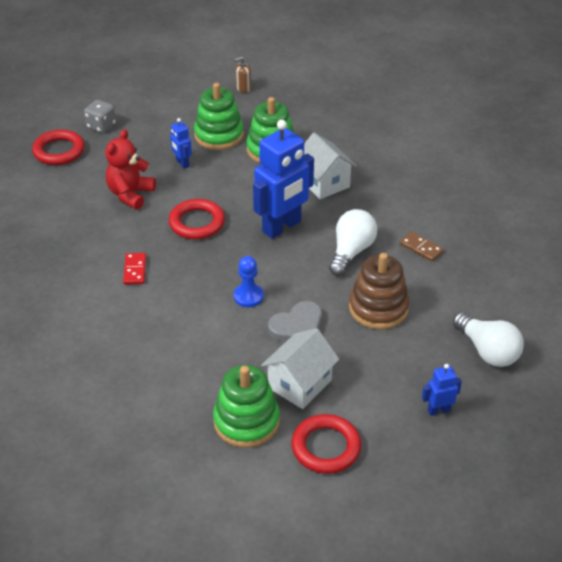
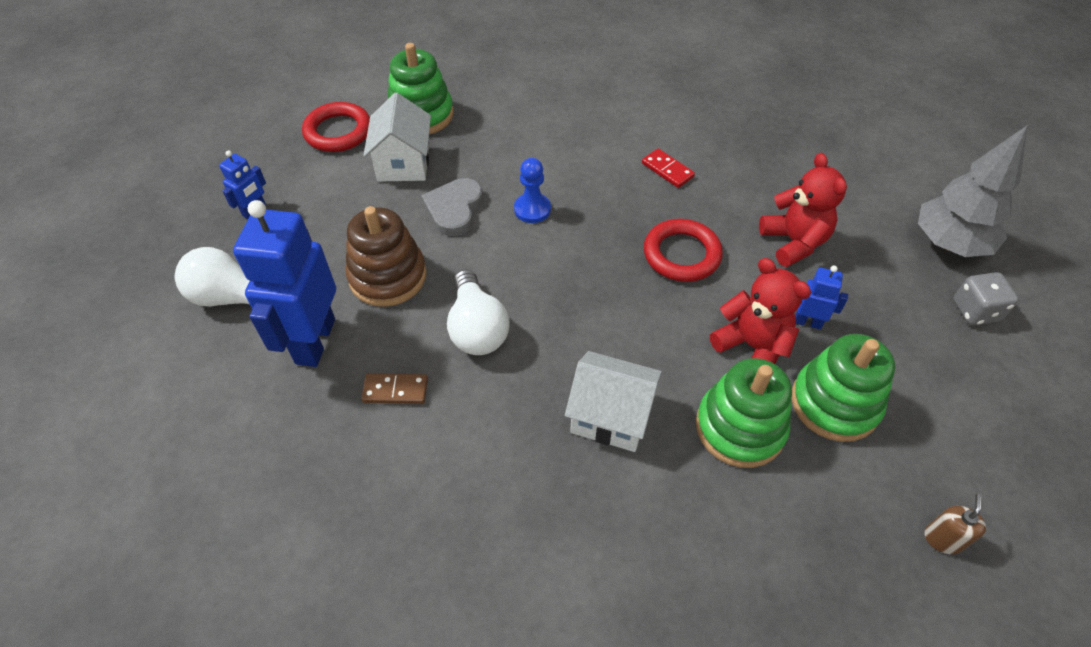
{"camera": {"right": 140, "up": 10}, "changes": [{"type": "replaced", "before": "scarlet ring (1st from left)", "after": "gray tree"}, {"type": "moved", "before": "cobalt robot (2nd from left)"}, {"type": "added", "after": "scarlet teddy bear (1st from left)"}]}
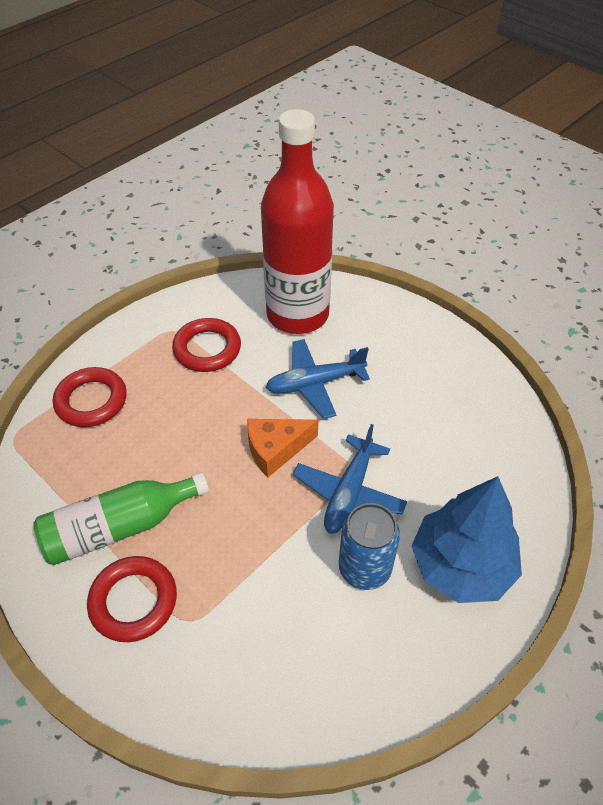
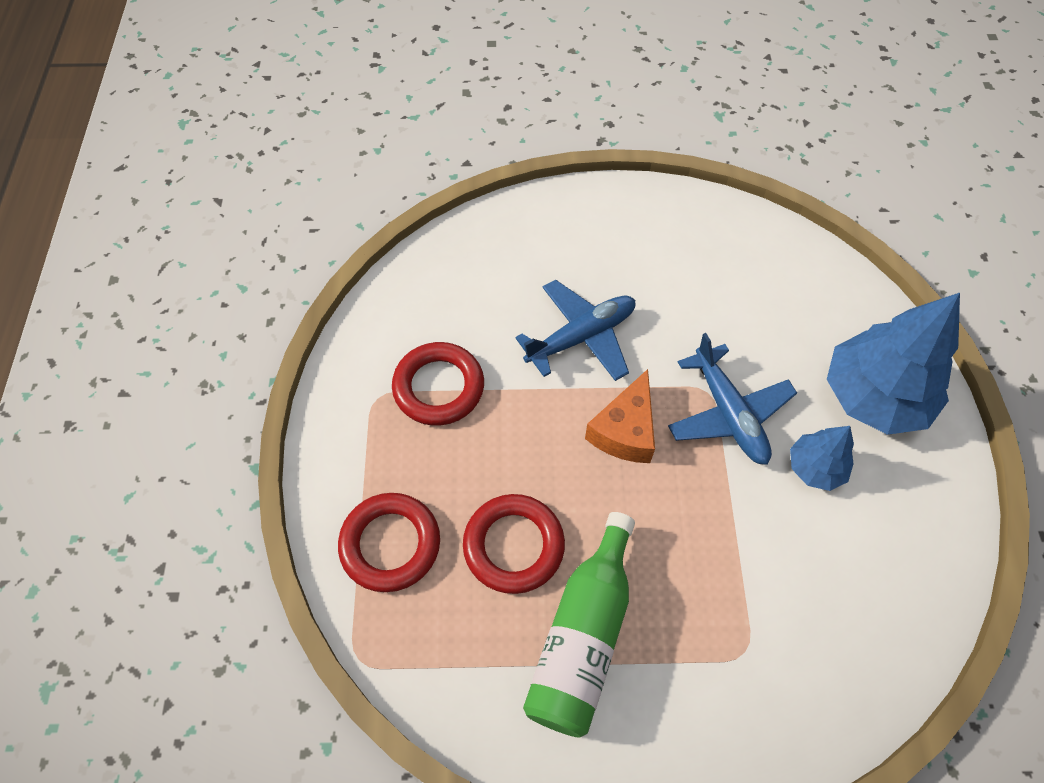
{"camera": {"right": -45, "up": 10}, "changes": [{"type": "moved", "before": "scarlet ring (2nd from left in the first image)", "after": "scarlet ring (3rd from left)"}, {"type": "removed", "before": "scarlet drink bottle"}, {"type": "turned", "before": "cobalt aeroplane (1st from left)", "turn": -150}, {"type": "replaced", "before": "cobalt soda can", "after": "cobalt tree (1st from left)"}]}
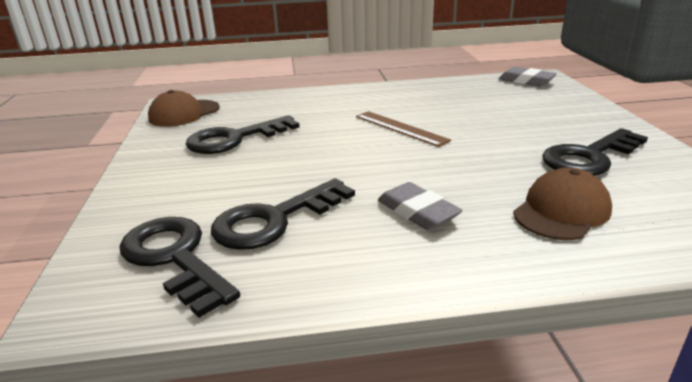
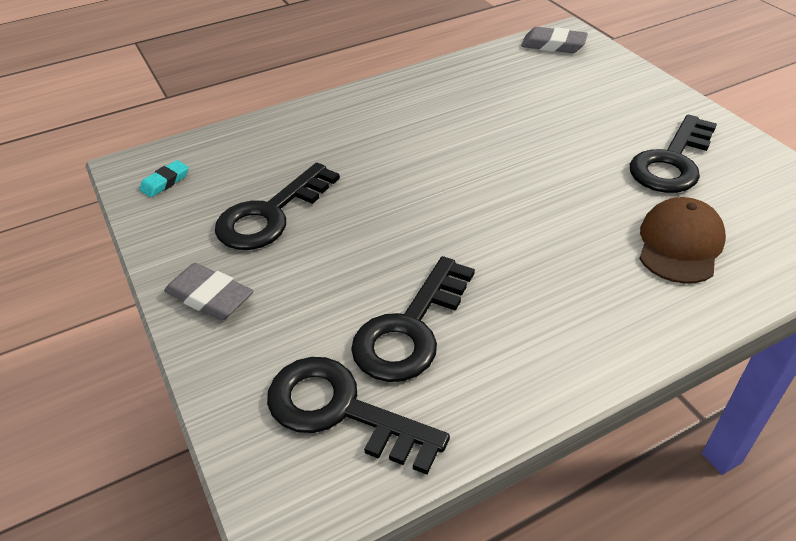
{"camera": {"right": -20, "up": 15}, "changes": [{"type": "replaced", "before": "brown baseball cap (1st from left)", "after": "aqua pencil eraser"}, {"type": "removed", "before": "brown ruler"}, {"type": "moved", "before": "gray pencil eraser (1st from left)"}]}
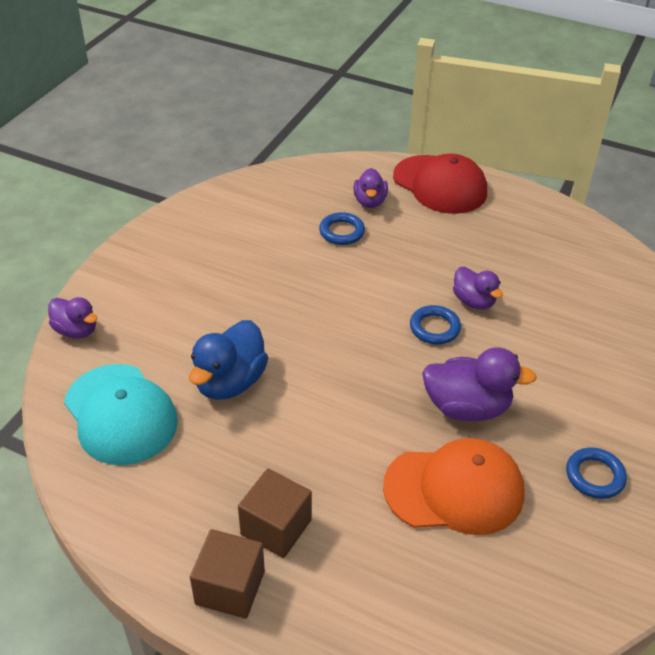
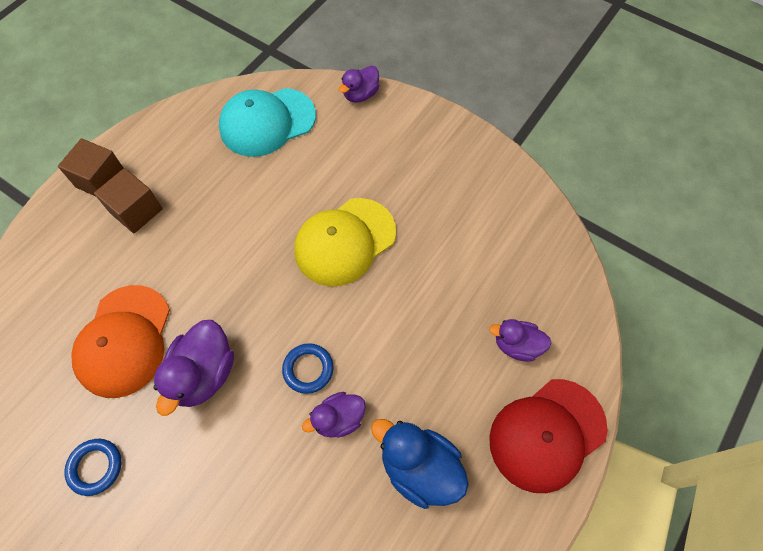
{"camera": {"right": 100, "up": 20}, "changes": [{"type": "moved", "before": "cobalt rubber duck"}, {"type": "removed", "before": "cobalt ring (1st from left)"}, {"type": "added", "after": "bright yellow baseball cap"}]}
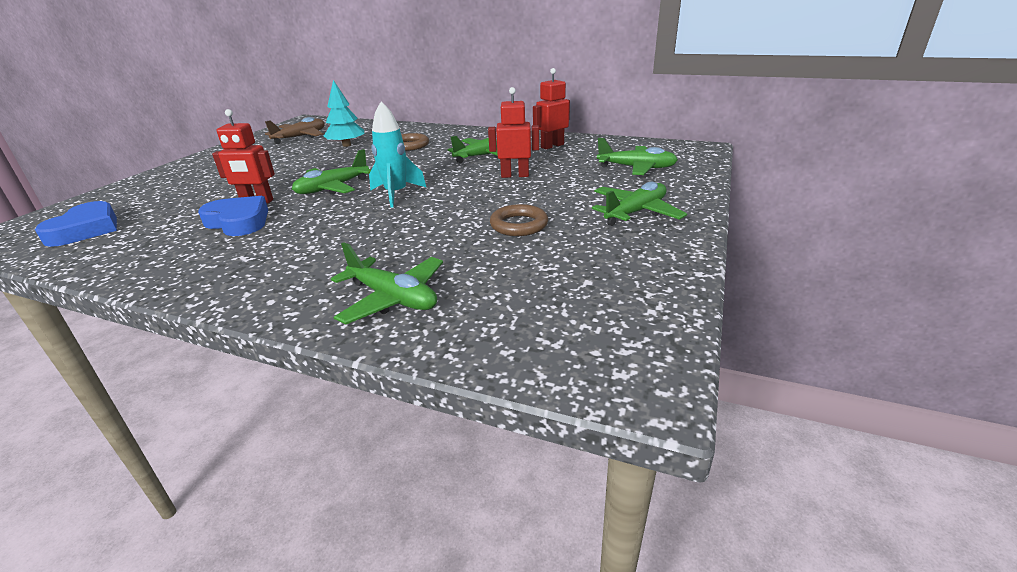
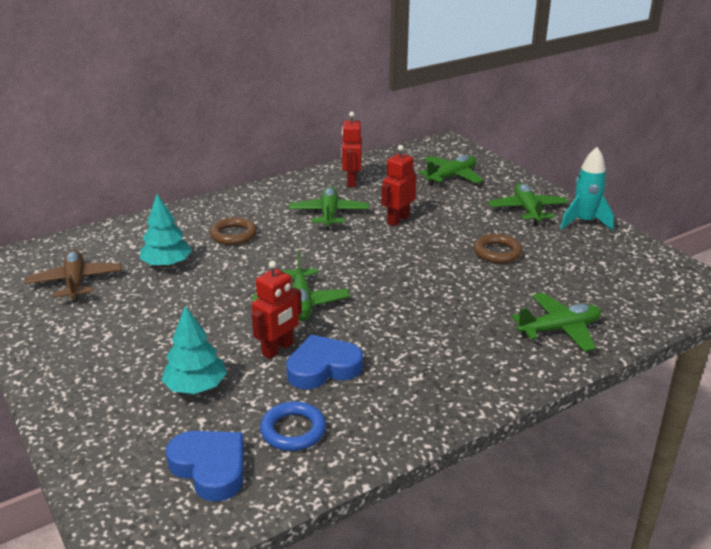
{"camera": {"right": -55, "up": 0}, "changes": [{"type": "moved", "before": "aqua rocket"}, {"type": "added", "after": "aqua tree (2nd from left)"}, {"type": "added", "after": "cobalt ring"}]}
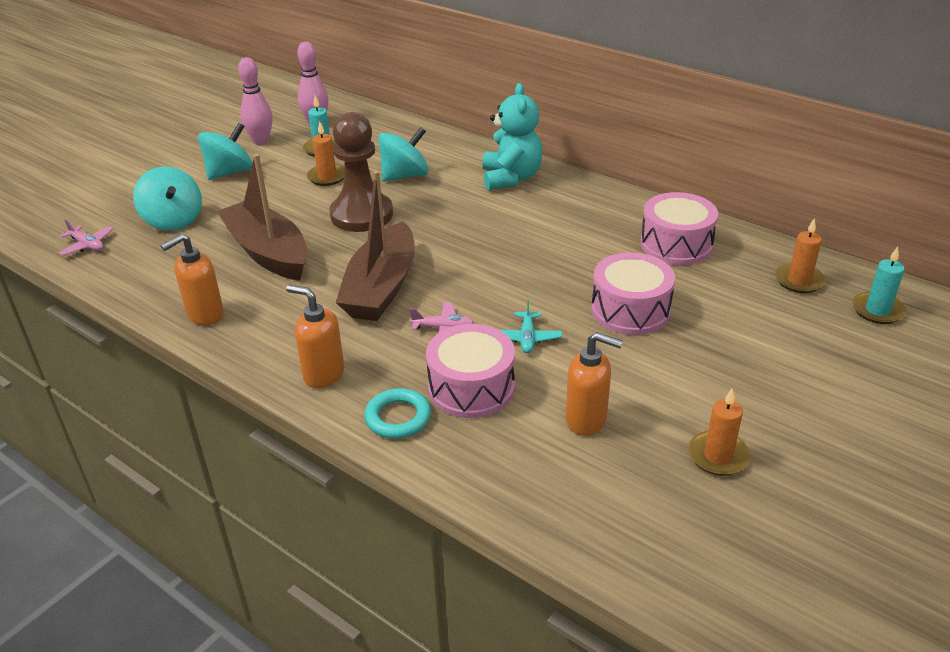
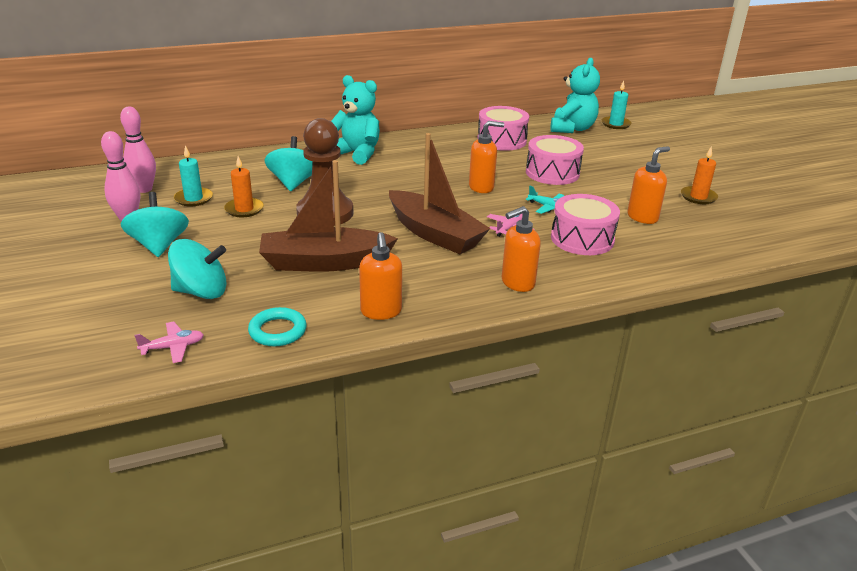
{"camera": {"right": -60, "up": -5}, "changes": [{"type": "moved", "before": "aqua ring"}, {"type": "replaced", "before": "orange-coloured wax candle (3rd from left)", "after": "aqua teddy bear (2nd from left)"}, {"type": "added", "after": "orange-coloured soap pump (2nd from left)"}]}
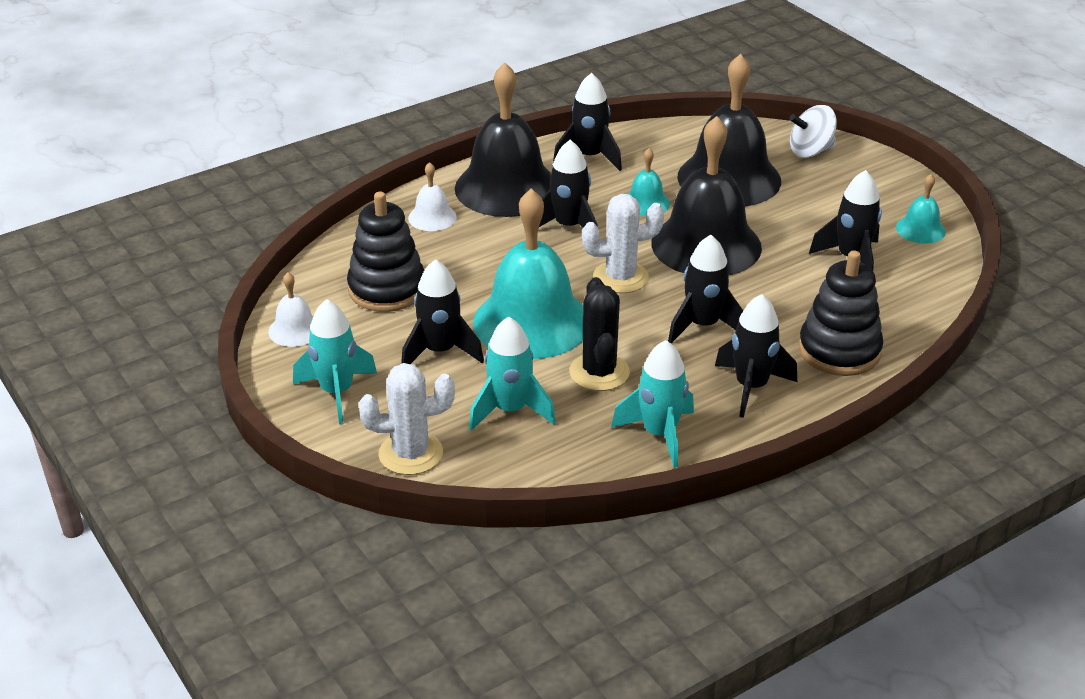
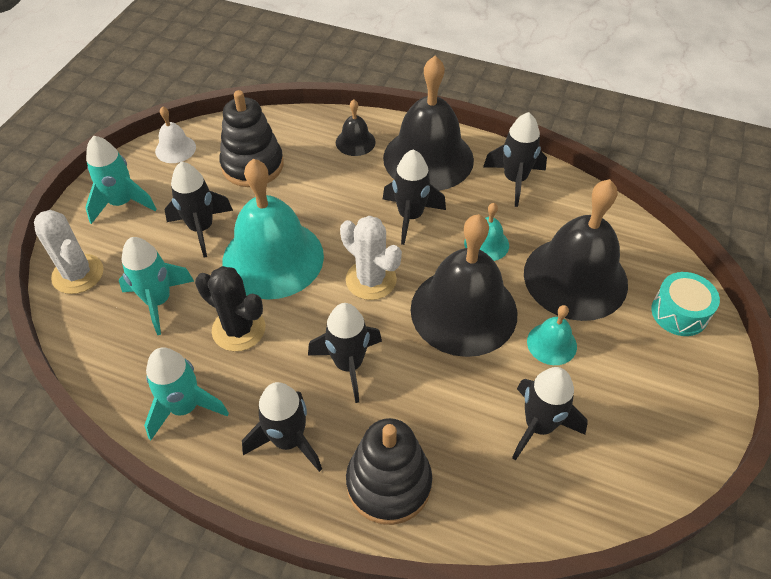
{"camera": {"right": 55, "up": 15}, "changes": [{"type": "recoloured", "before": "snow-white bell (2nd from left)", "after": "jet-black bell (1st from left)"}, {"type": "turned", "before": "jet-black cactus", "turn": 75}, {"type": "replaced", "before": "snow-white toy top", "after": "aqua snare drum"}, {"type": "moved", "before": "aqua bell (3rd from left)"}]}
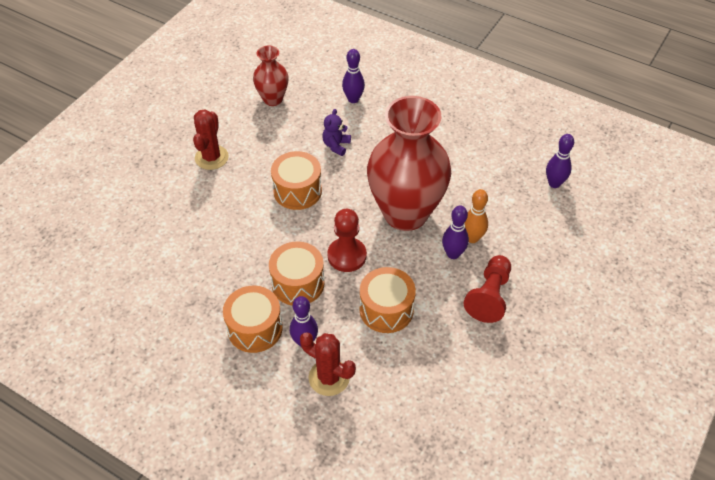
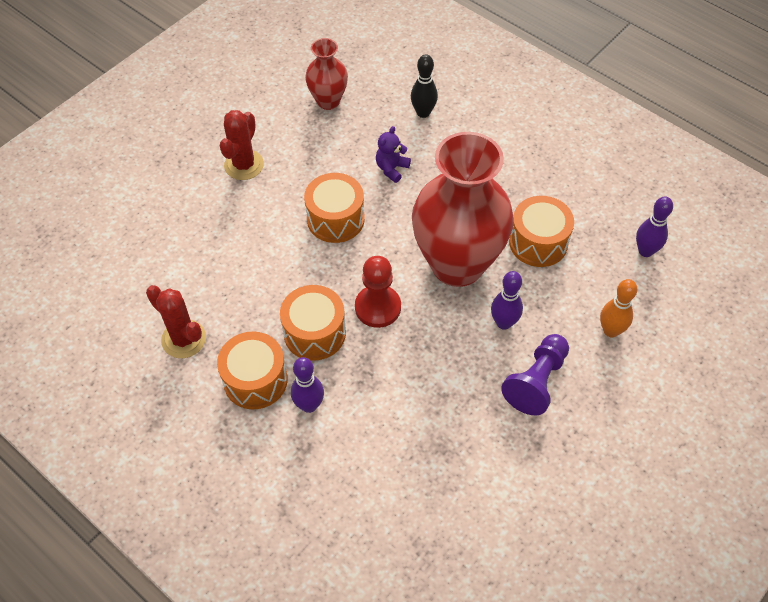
{"camera": {"right": 10, "up": 5}, "changes": [{"type": "moved", "before": "scarlet cactus (2nd from left in the first image)", "after": "scarlet cactus (1st from left)"}, {"type": "recoloured", "before": "royal purple skittle (2nd from left)", "after": "jet-black skittle"}, {"type": "moved", "before": "orange-coloured snare drum (4th from left)"}, {"type": "recoloured", "before": "scarlet game pawn (2nd from left)", "after": "royal purple game pawn"}, {"type": "moved", "before": "orange-coloured skittle"}]}
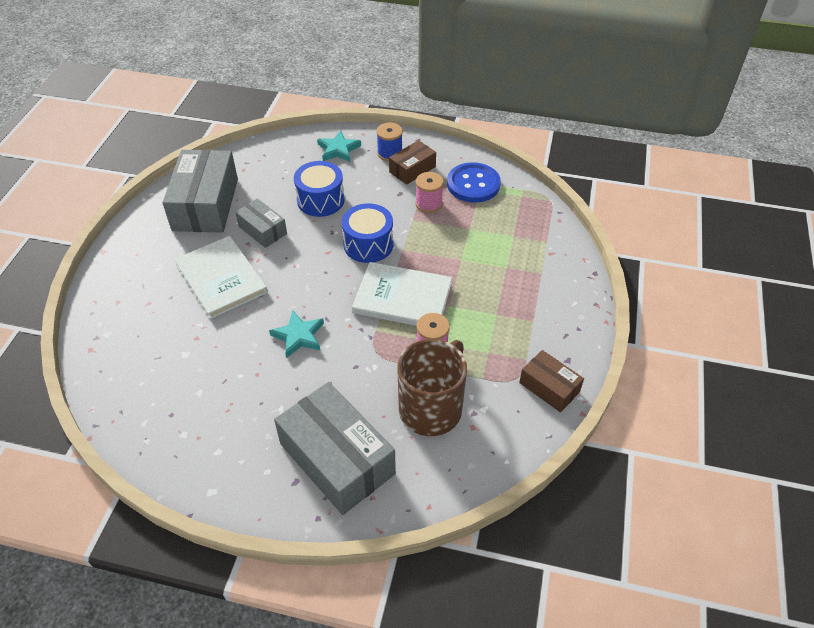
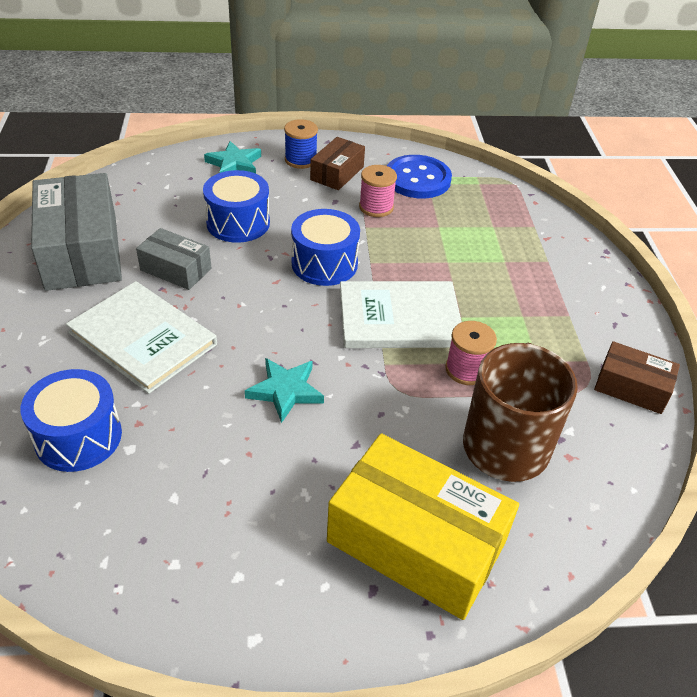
{"camera": {"right": -20, "up": -5}, "changes": [{"type": "recoloured", "before": "gray package (3rd from left)", "after": "bright yellow package"}, {"type": "added", "after": "cobalt snare drum (1st from left)"}]}
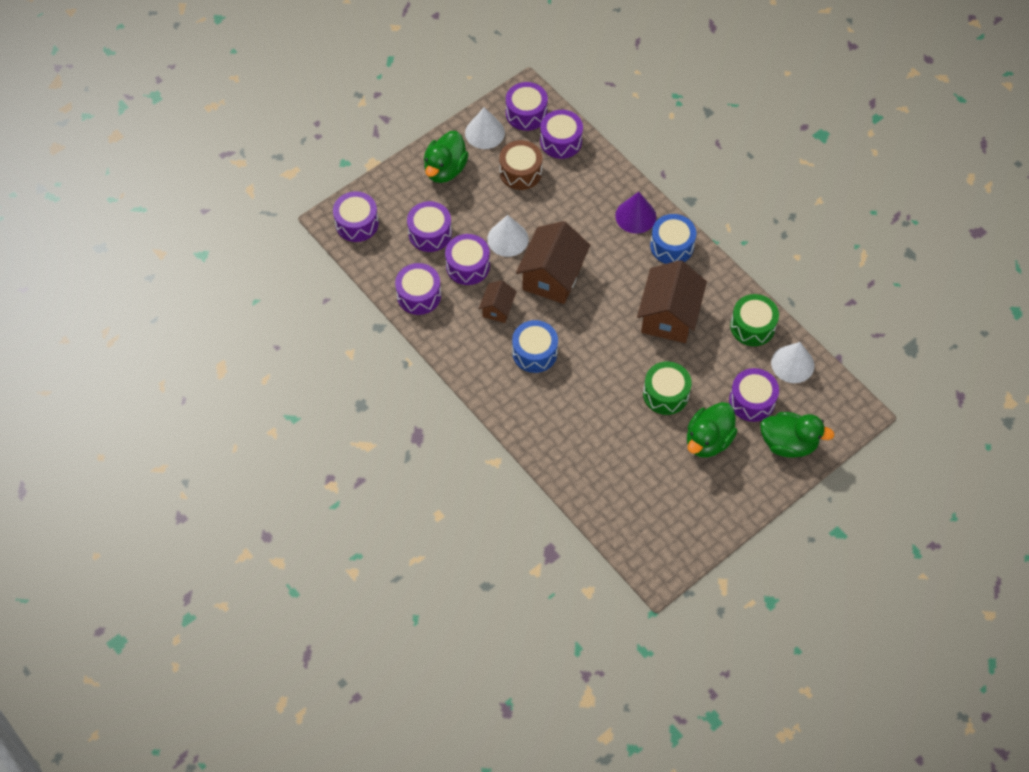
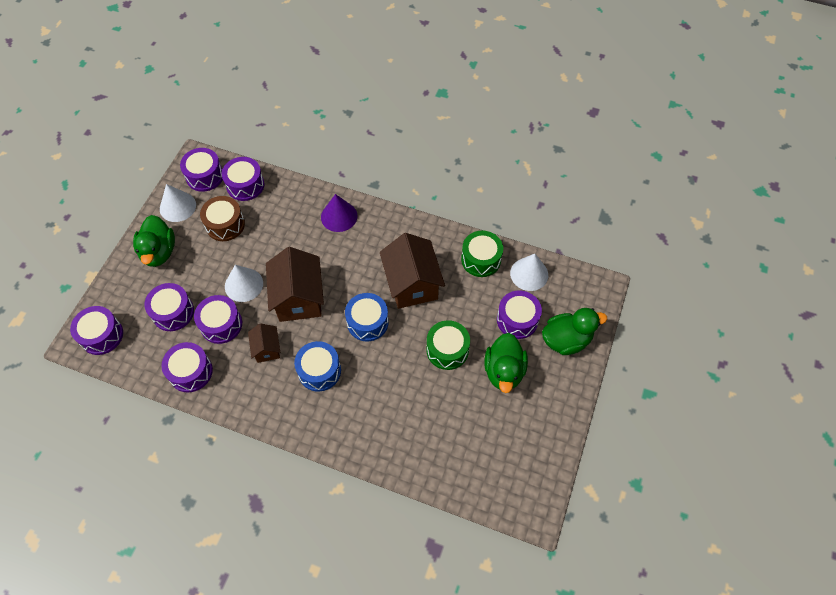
{"camera": {"right": -30, "up": 0}, "changes": [{"type": "moved", "before": "cobalt snare drum (2nd from left)"}]}
